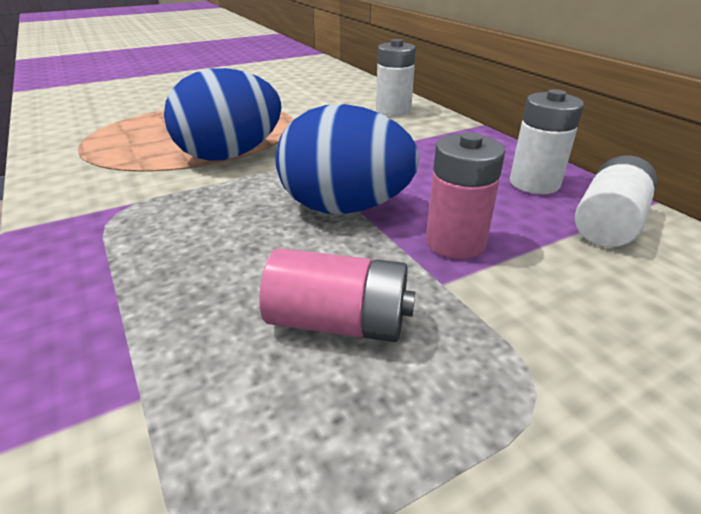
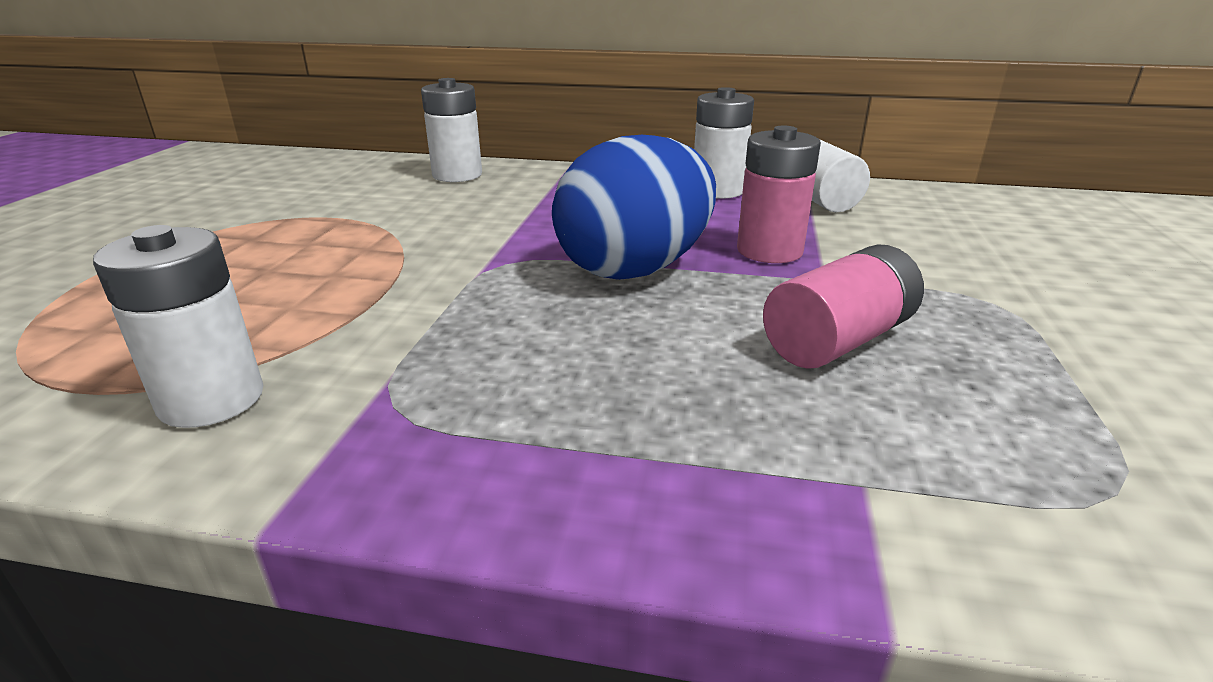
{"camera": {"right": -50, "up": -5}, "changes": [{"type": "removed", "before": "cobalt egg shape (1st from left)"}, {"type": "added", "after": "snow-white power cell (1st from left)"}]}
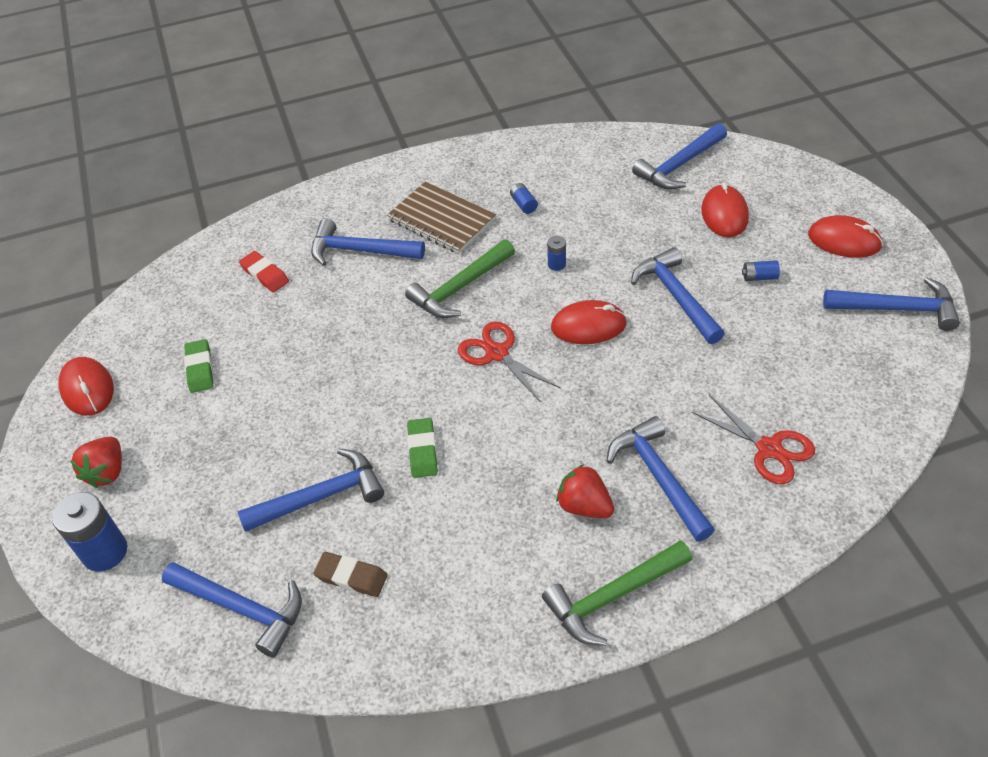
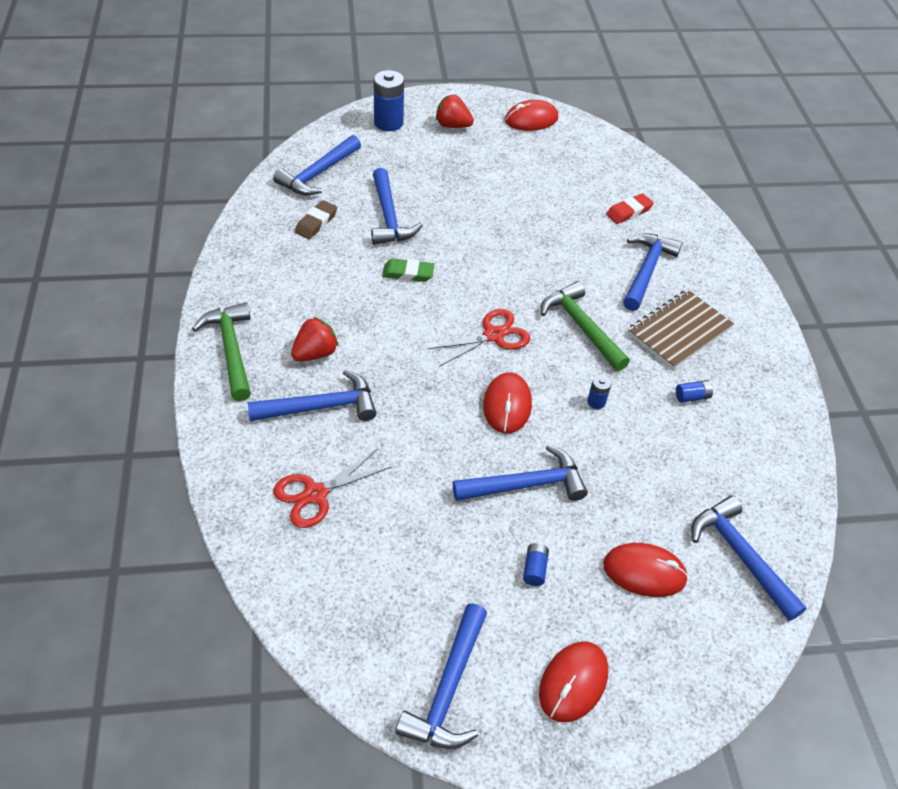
{"camera": {"right": 95, "up": 0}, "changes": [{"type": "removed", "before": "green pencil eraser (1st from left)"}]}
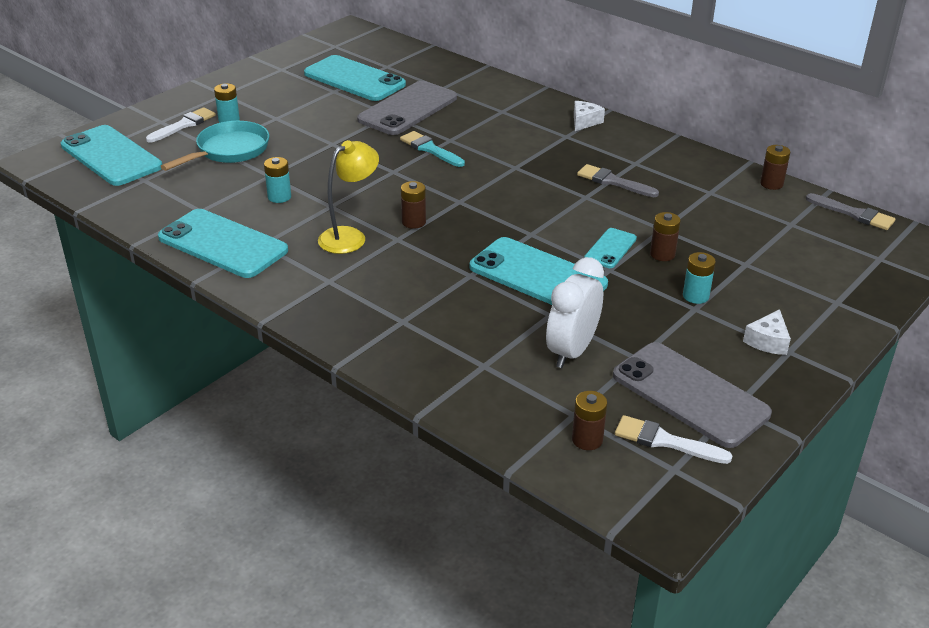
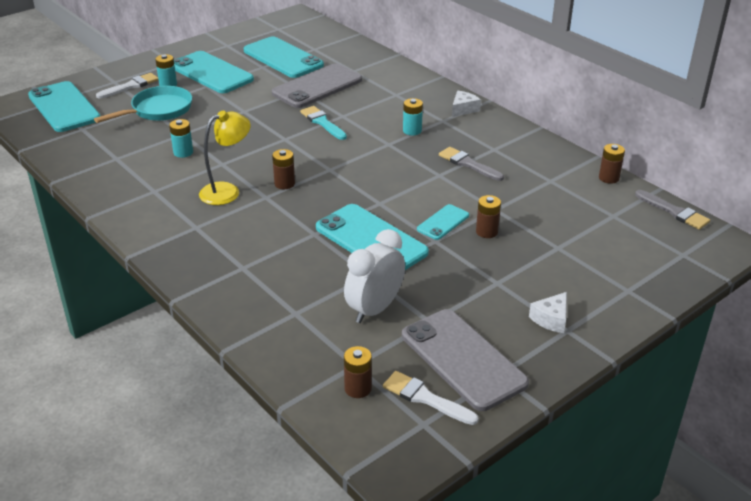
{"camera": {"right": 10, "up": 0}, "changes": [{"type": "moved", "before": "aqua phone (2nd from left)"}, {"type": "moved", "before": "aqua power cell (3rd from left)"}]}
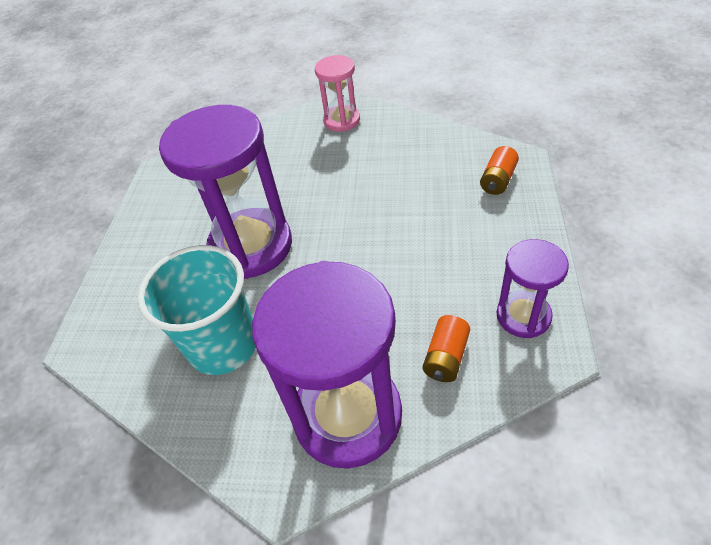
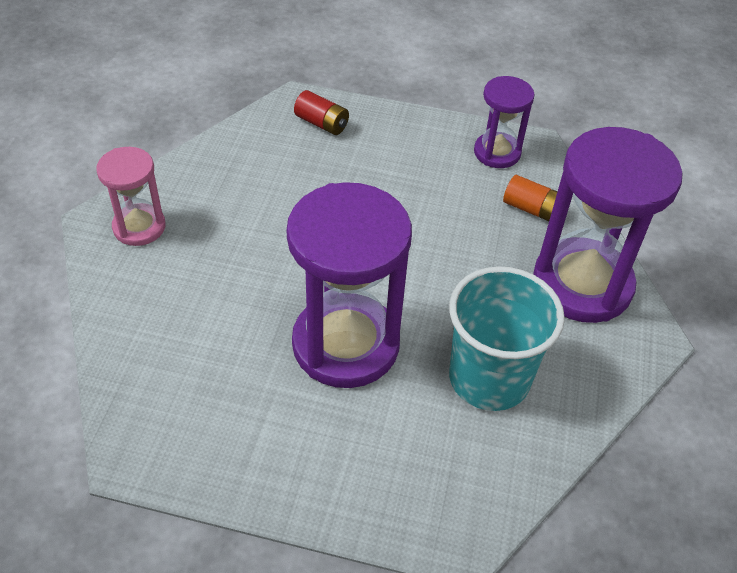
{"camera": {"right": -90, "up": 0}, "changes": [{"type": "recoloured", "before": "orange-coloured power cell (2nd from left)", "after": "scarlet power cell"}]}
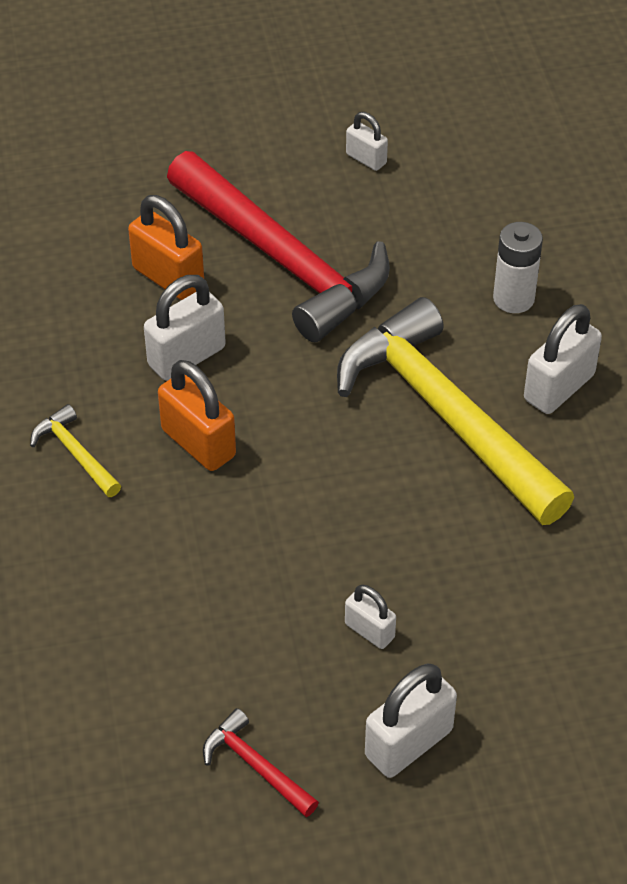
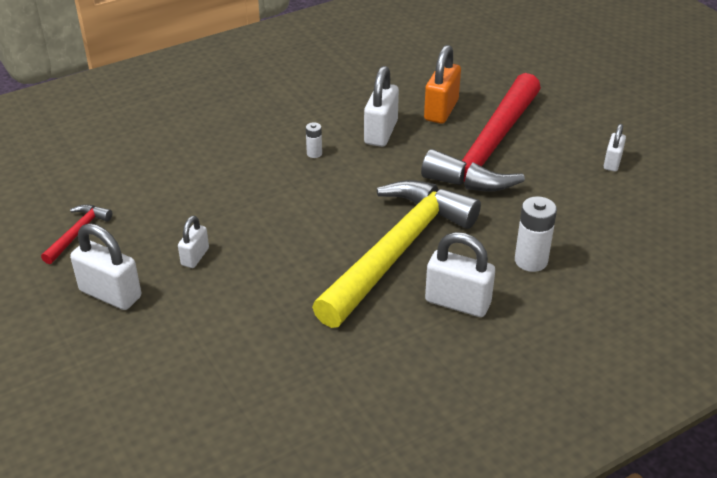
{"camera": {"right": 70, "up": -10}, "changes": [{"type": "removed", "before": "bright yellow claw hammer (1st from left)"}, {"type": "turned", "before": "snow-white small lock (1st from left in the first image)", "turn": 75}, {"type": "replaced", "before": "orange-coloured small lock (2nd from left)", "after": "snow-white power cell (1st from left)"}]}
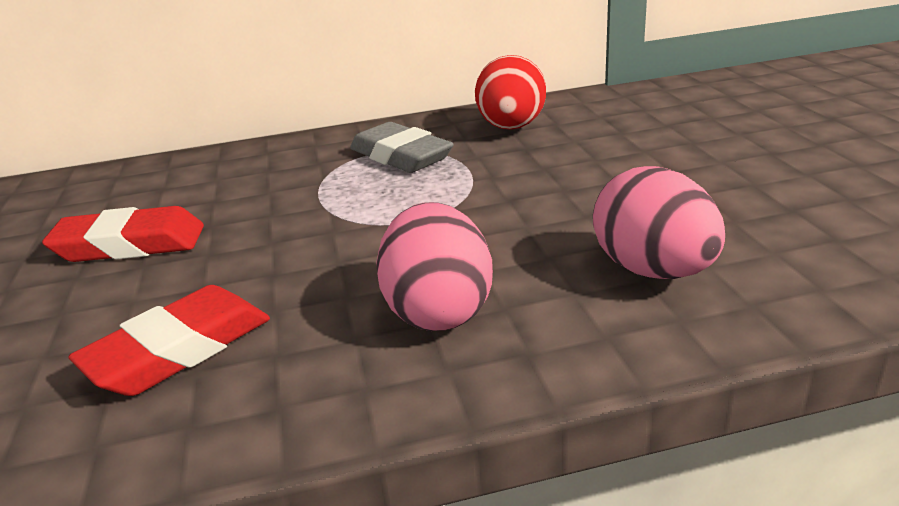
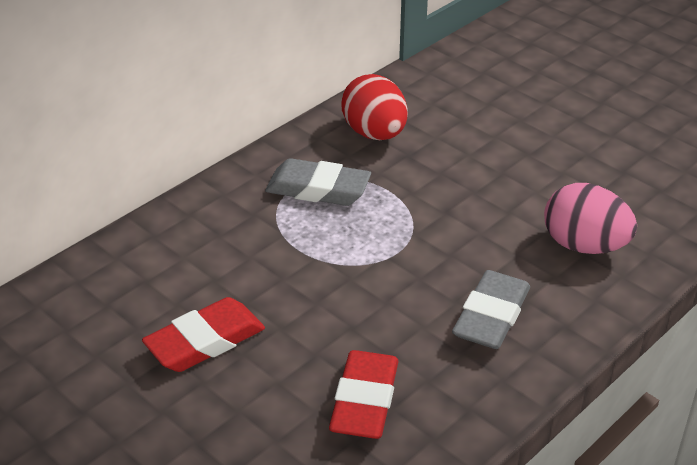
{"camera": {"right": -35, "up": 10}, "changes": [{"type": "replaced", "before": "rosy egg shape (1st from left)", "after": "gray pencil eraser (2nd from left)"}]}
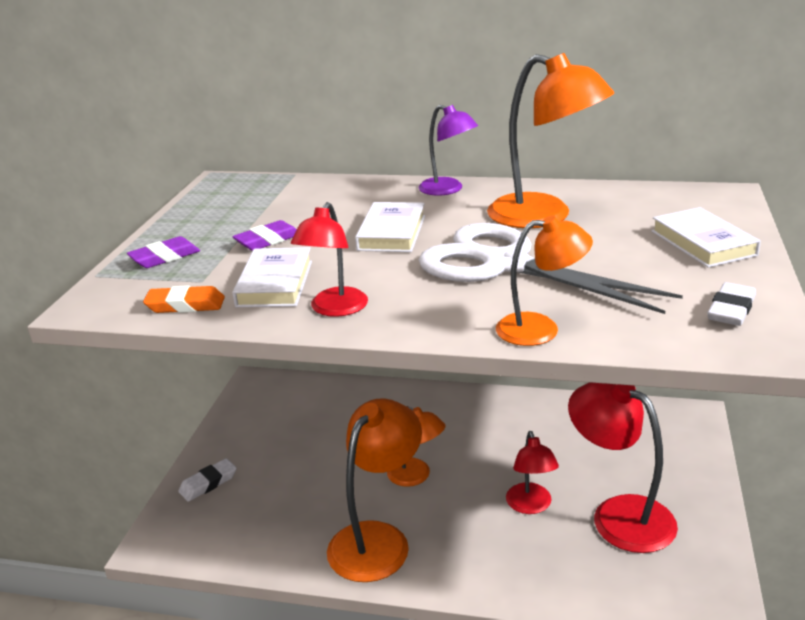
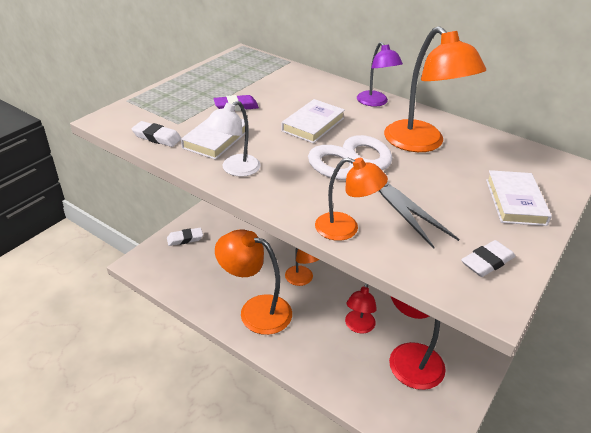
{"camera": {"right": 20, "up": 10}, "changes": [{"type": "removed", "before": "royal purple pencil eraser (1st from left)"}, {"type": "recoloured", "before": "orange-coloured pencil eraser", "after": "snow-white pencil eraser (1st from left)"}, {"type": "recoloured", "before": "scarlet desk lamp (1st from left)", "after": "snow-white desk lamp"}, {"type": "turned", "before": "orange-coloured desk lamp (1st from left)", "turn": -120}]}
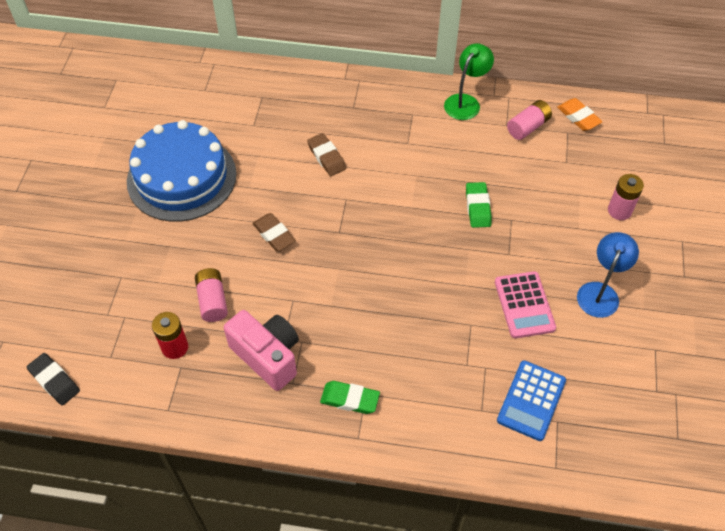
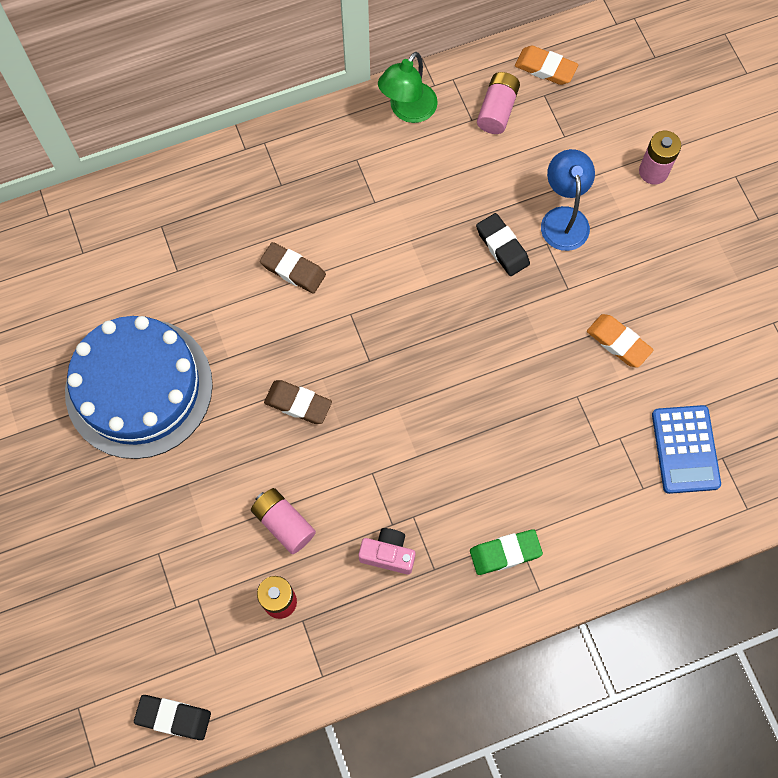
{"camera": {"right": -30, "up": 15}, "changes": [{"type": "resized", "before": "rosy photo camera", "scale": 0.58}, {"type": "turned", "before": "green desk lamp", "turn": -150}, {"type": "recoloured", "before": "green pencil eraser (2nd from left)", "after": "jet-black pencil eraser (2nd from left)"}, {"type": "replaced", "before": "rosy pocket calculator", "after": "orange-coloured pencil eraser (2nd from left)"}, {"type": "moved", "before": "cobalt desk lamp"}]}
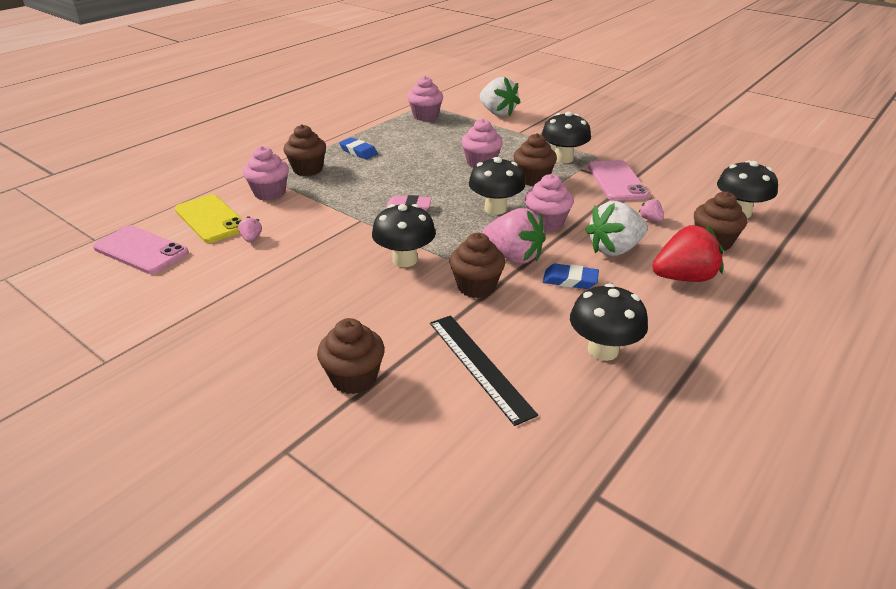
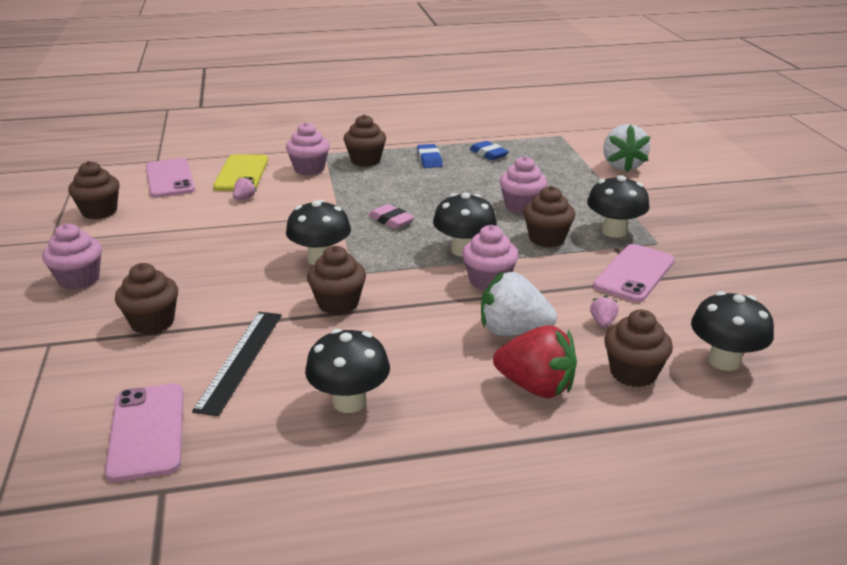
{"camera": {"right": 40, "up": -5}, "changes": [{"type": "moved", "before": "rosy cupcake (2nd from left in the first image)", "after": "rosy cupcake (1st from left)"}, {"type": "removed", "before": "rosy strawberry (2nd from left)"}, {"type": "moved", "before": "cobalt pencil eraser (2nd from left)"}, {"type": "added", "after": "brown cupcake (1st from left)"}, {"type": "added", "after": "rosy phone (1st from left)"}]}
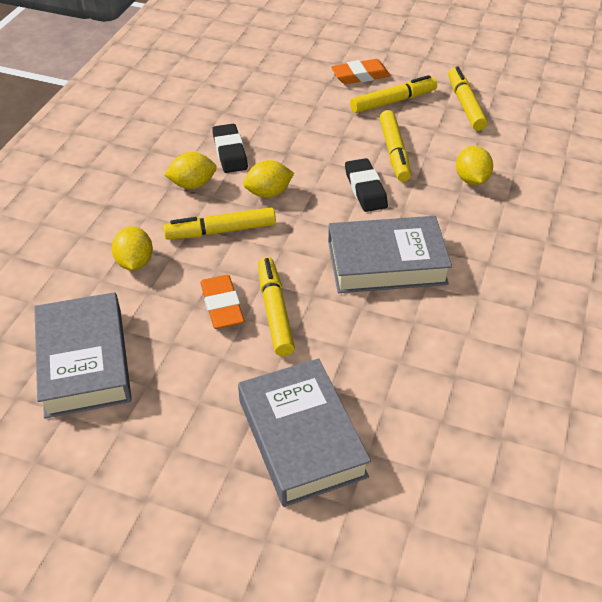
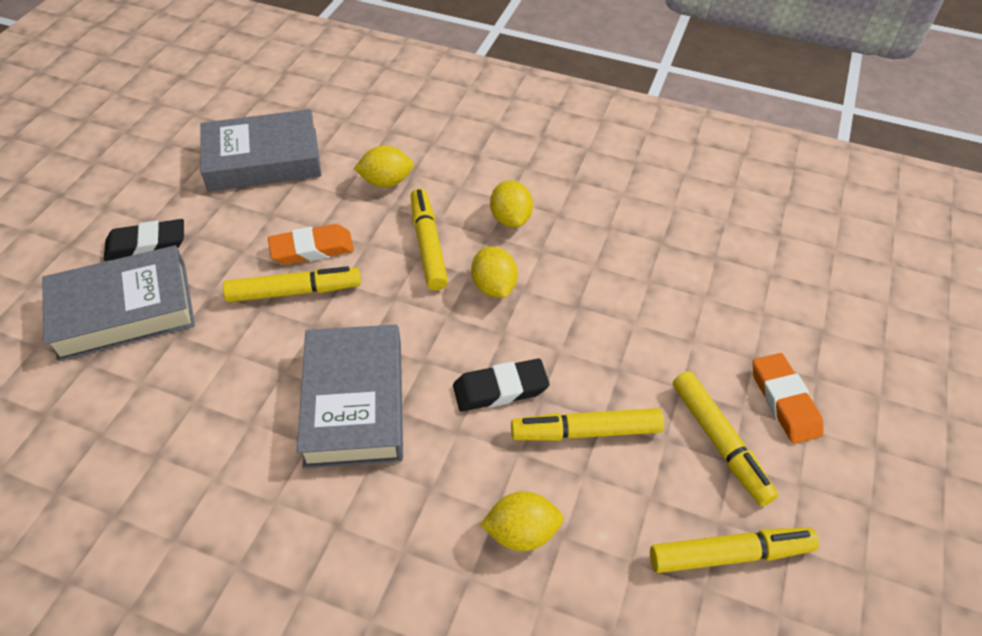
{"camera": {"right": 90, "up": 5}, "changes": [{"type": "moved", "before": "jet-black pencil eraser (1st from left)"}]}
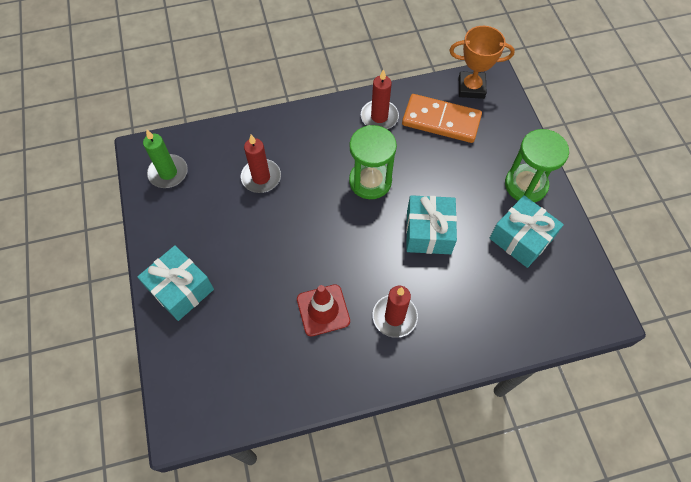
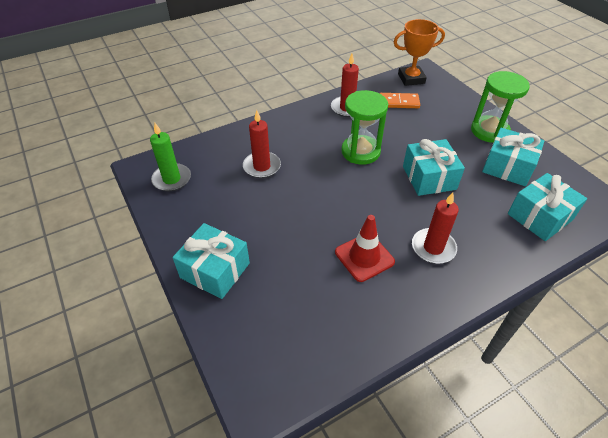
{"camera": {"right": -15, "up": -15}, "changes": [{"type": "resized", "before": "orange-coloured domino", "scale": 0.62}, {"type": "added", "after": "aqua wrapped gift (4th from left)"}]}
